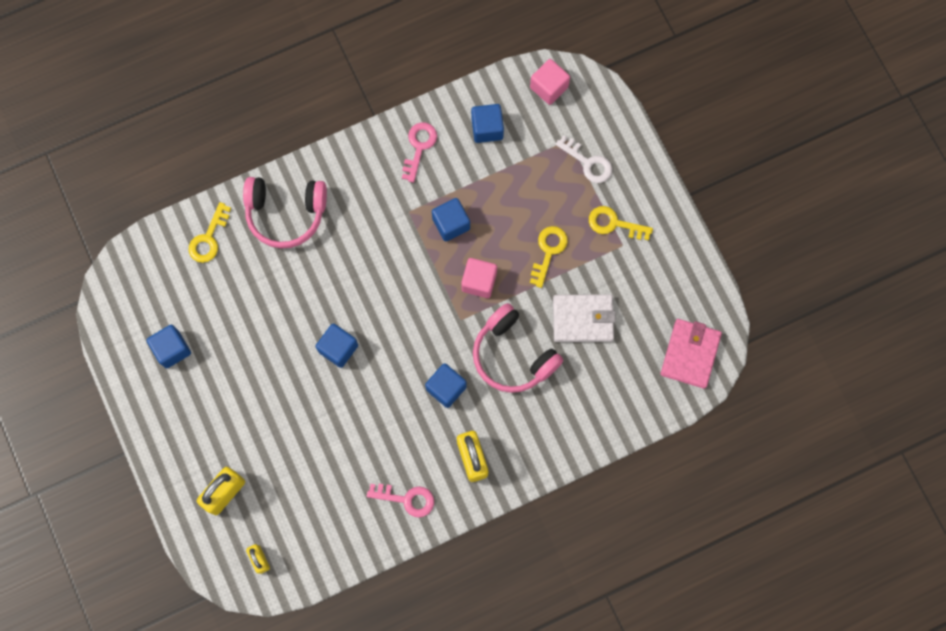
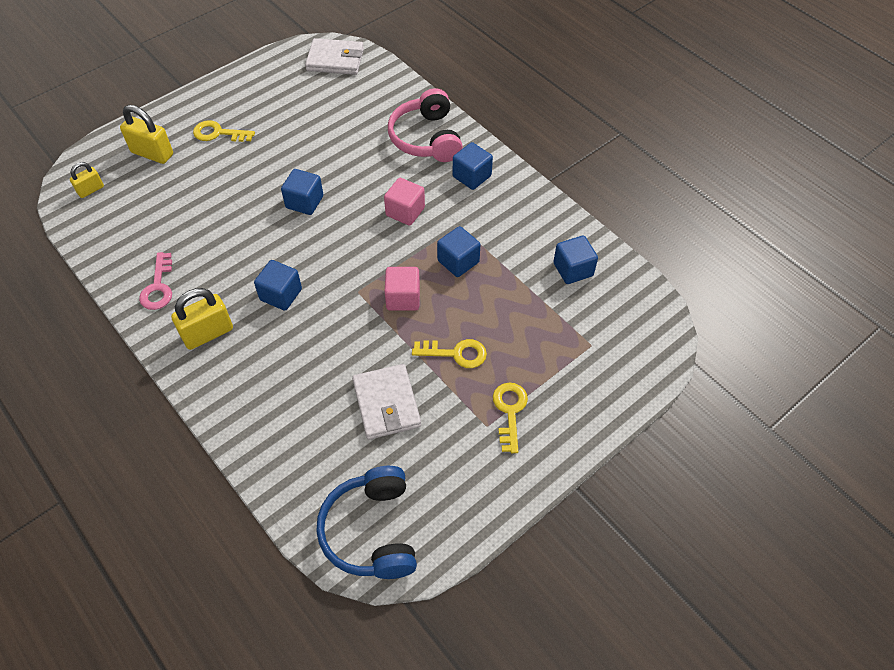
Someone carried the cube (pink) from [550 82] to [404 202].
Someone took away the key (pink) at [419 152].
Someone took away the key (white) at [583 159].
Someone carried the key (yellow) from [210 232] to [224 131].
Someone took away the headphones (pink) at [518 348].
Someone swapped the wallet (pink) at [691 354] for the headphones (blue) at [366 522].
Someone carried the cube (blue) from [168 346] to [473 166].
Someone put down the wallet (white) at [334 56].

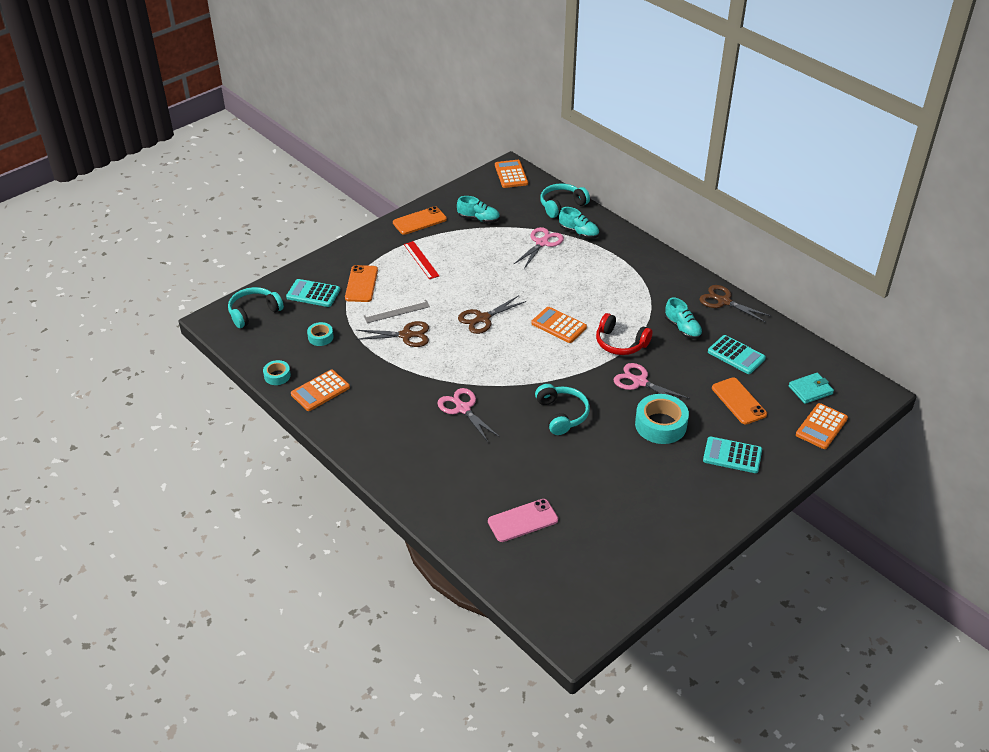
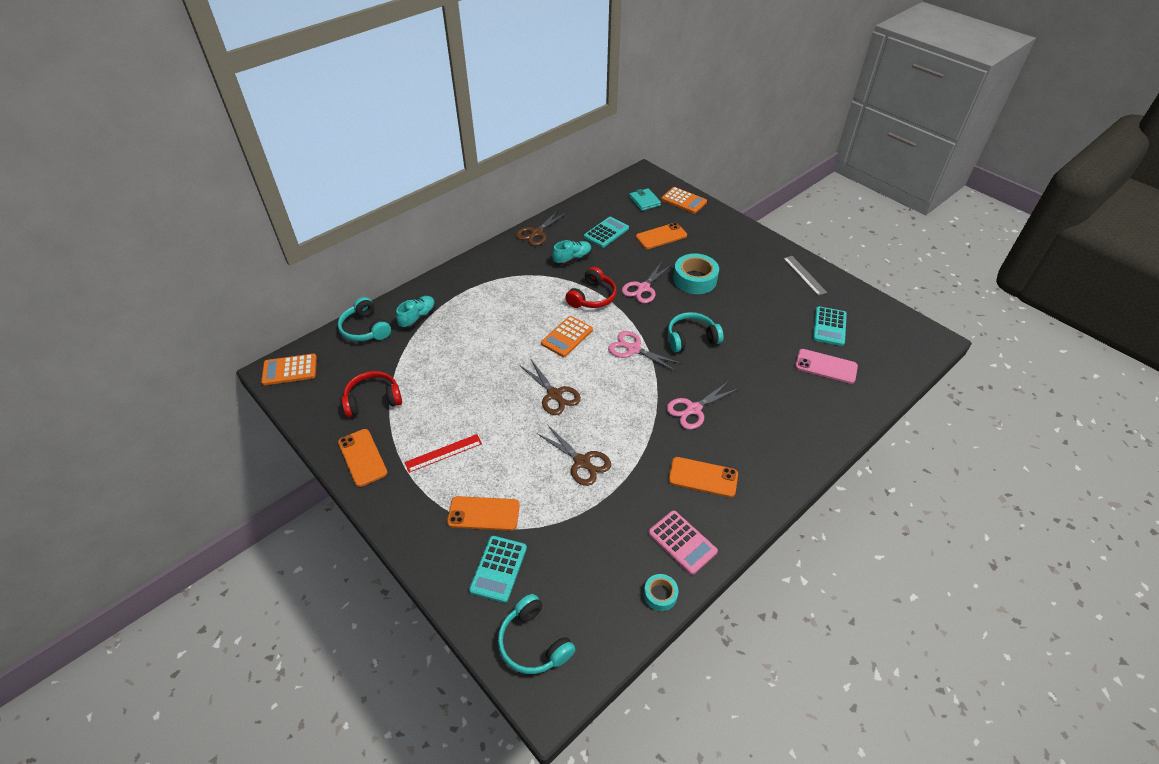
Someone swapped the shoe (turquoise) at [478 209] for the headphones (red) at [372 394].
Someone carried the scissors (pink) from [539 248] to [645 351].
Someone carried the ruler (grey) from [397 311] to [805 276].
Someone rotated the scissors (brown) at [392 334] by 135 degrees clockwise.
Someone took away the tape (turquoise) at [320 334].
Someone repainted the calculator (orange) at [320 390], which became the calculator (pink) at [683 542].
Someone carried the calculator (turquoise) from [732 454] to [830 326].
Someone rotated the phone (pink) at [523 520] by 45 degrees counterclockwise.
Someone put down the phone (orange) at [703 477].

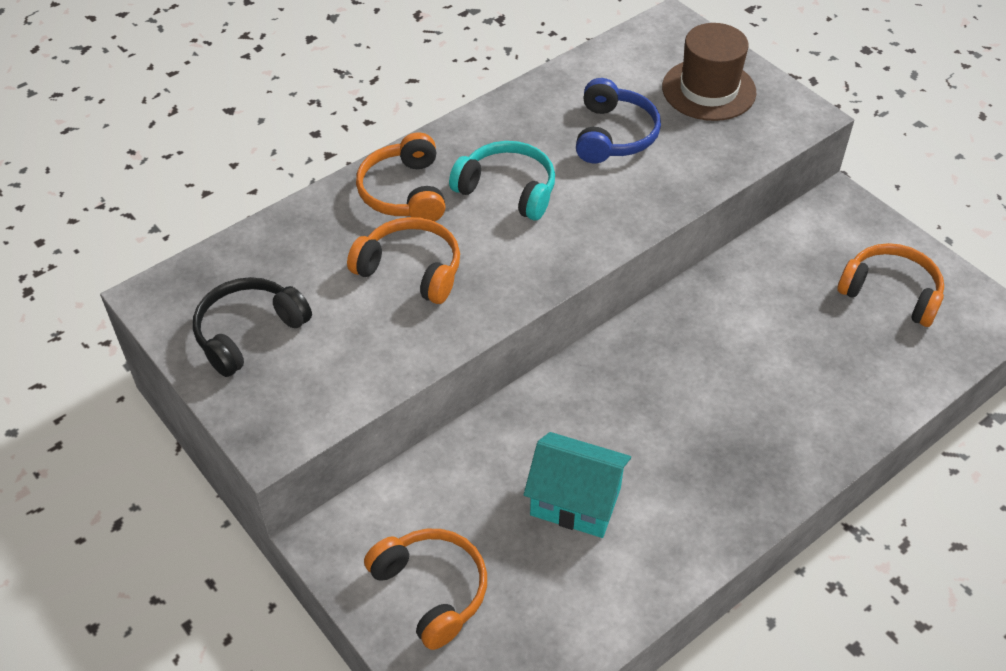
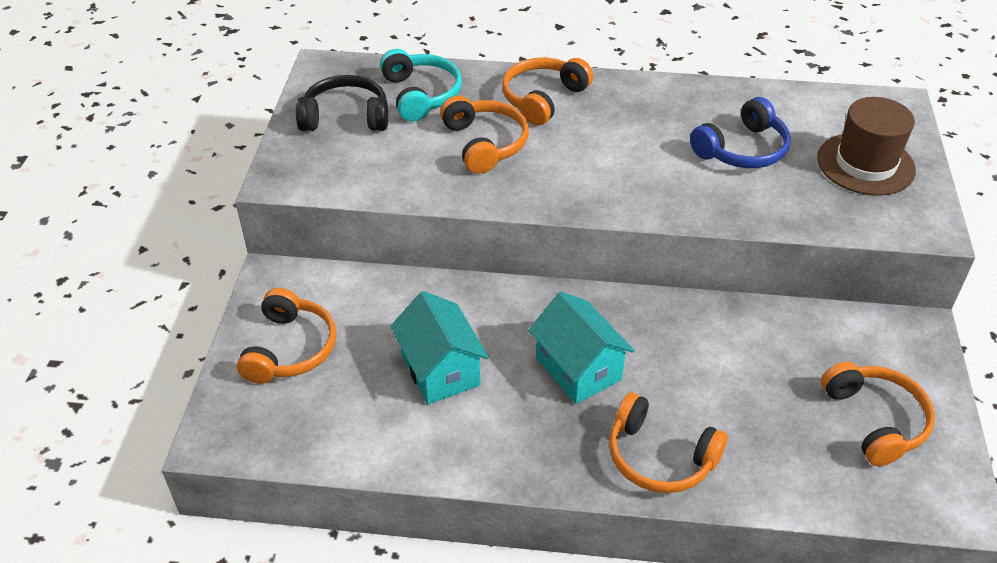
Someone carried the headphones (turquoise) from [502 180] to [421 85].
Someone put down the house (turquoise) at [581 348].
Someone put down the headphones (orange) at [668 442].

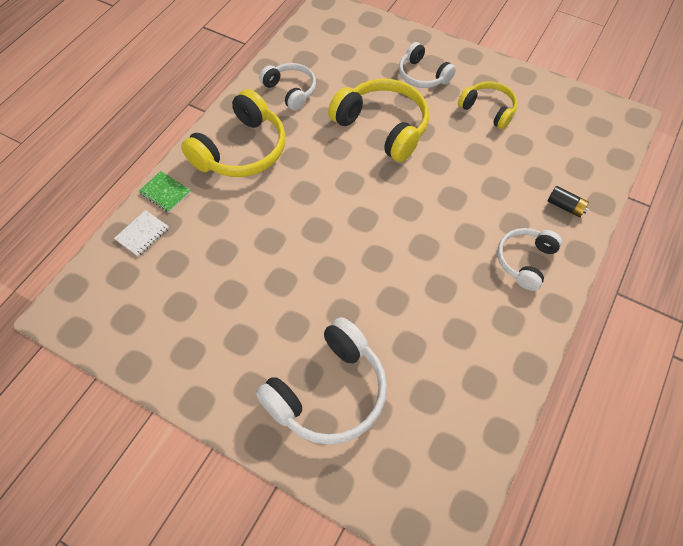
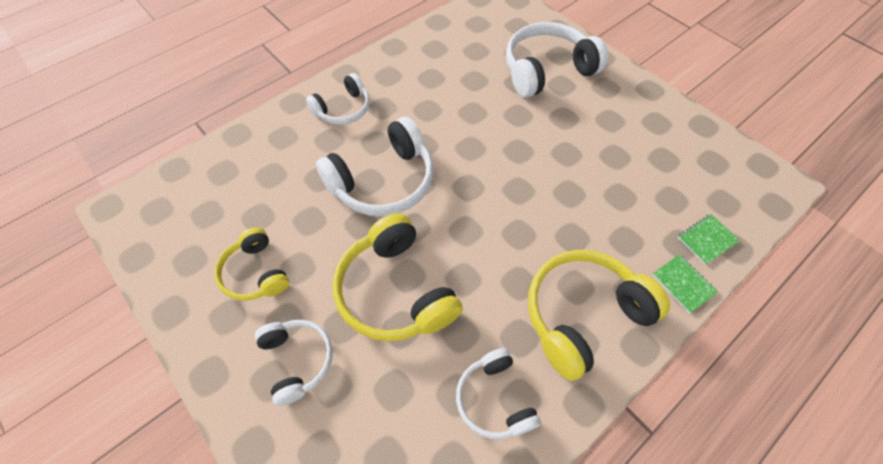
Someone took away the battery (black) at [568 202].
Someone repainted the notebook (white) at [141 233], which became the notebook (green) at [708 239].
Someone put down the headphones (white) at [375 166].

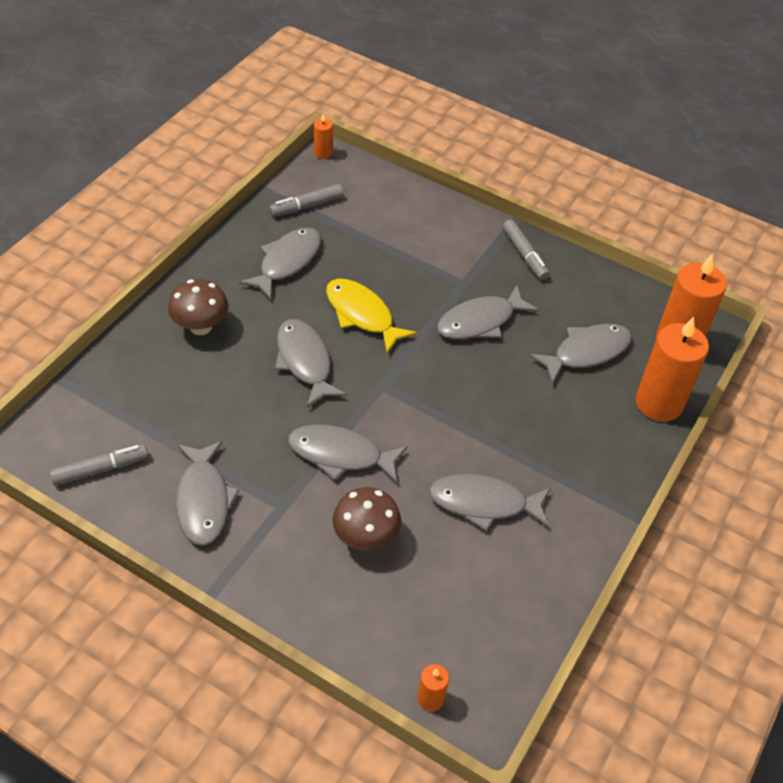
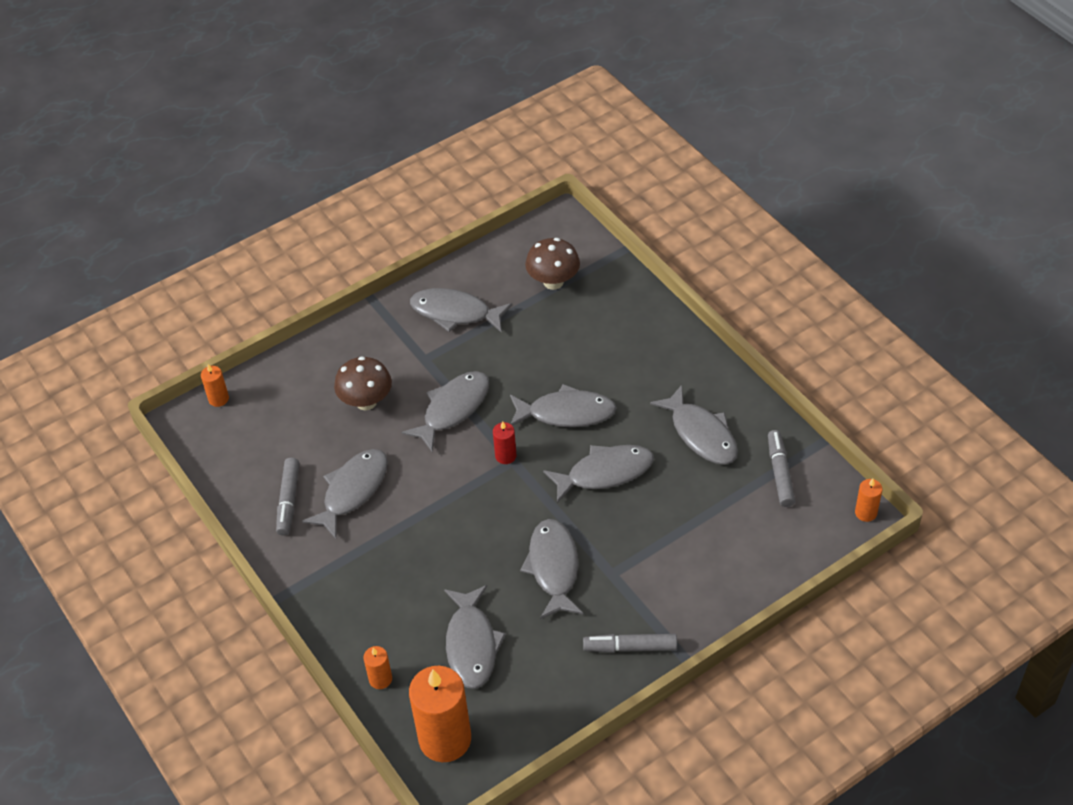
Someone carried the mushroom (brown) from [198 307] to [552 264].
Someone repainted the fish (yellow) at [371 316], which became the fish (grey) at [598 474].
Someone scaled the candle (orange) at [672 369] by 0.46.
Someone carried the marker (grey) from [99 465] to [287 497].
Someone put down the candle (red) at [505 442].

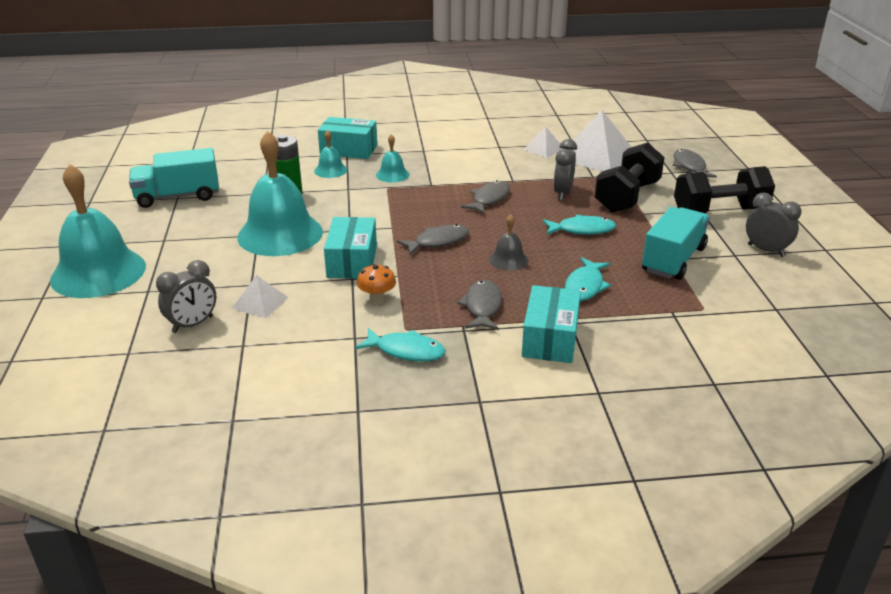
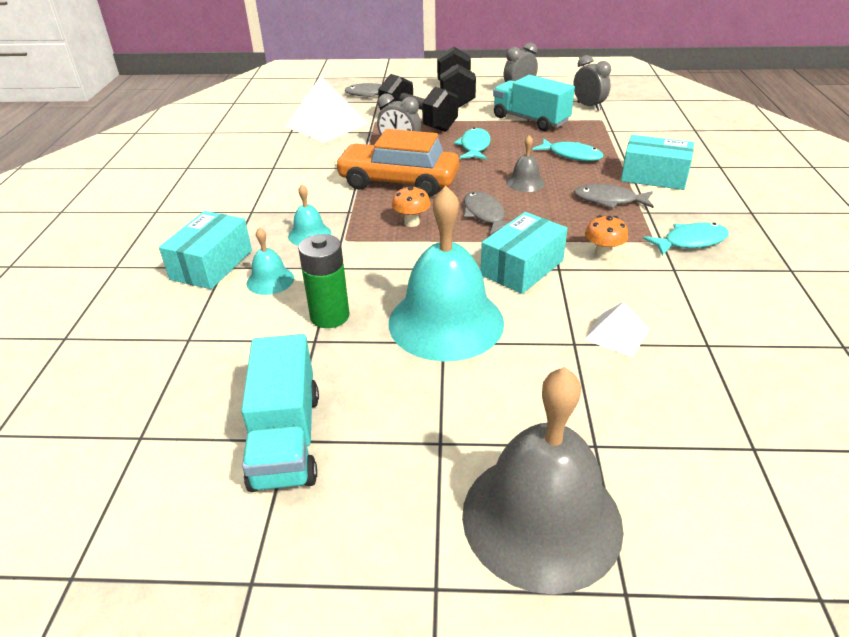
Someone took away the pyramid (white) at [543 142].
Someone repainted the bell (turquoise) at [98 231], which became the bell (grey) at [543 480].
Someone swapped the fish (grey) at [485 197] for the car (orange) at [396 163].
Someone rotated the box (turquoise) at [350 248] by 60 degrees counterclockwise.
Someone carried the clock (grey) from [186 296] to [592 83].
Someone rotated the fish (turquoise) at [400 345] by 45 degrees clockwise.
Someone put down the mushroom (orange) at [411 206].

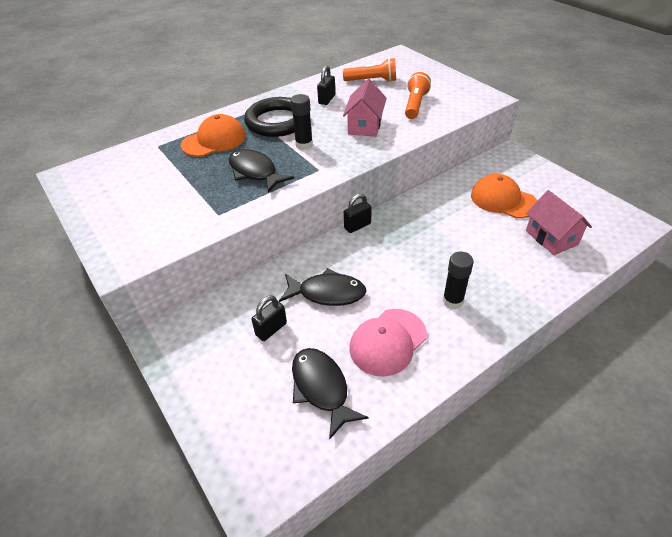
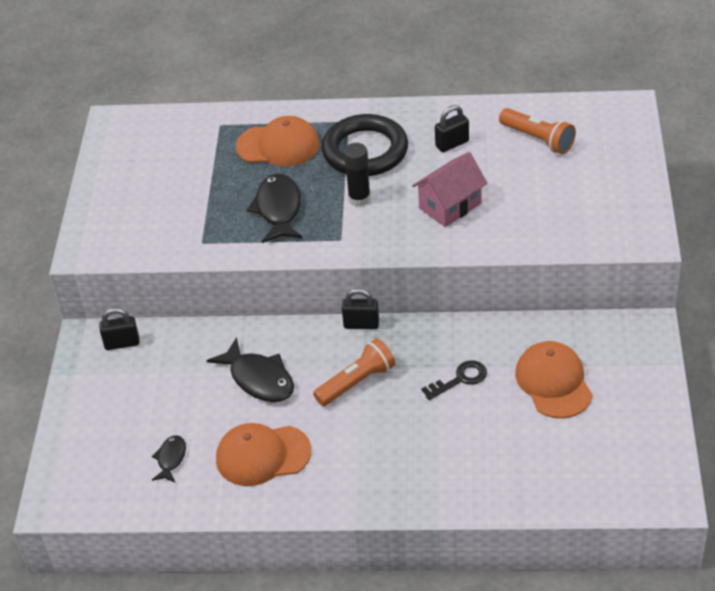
Someone carried the flashlight (orange) from [418 95] to [354 372].
Someone took away the house (pink) at [559 222].
Someone took away the glue stick (black) at [458 280].
Someone carried the padlock (black) from [269 318] to [119 329].
Someone repainted the cap (pink) at [388 342], which became the cap (orange) at [263 454].
Someone scaled the fish (black) at [330 394] by 0.55.
Someone put down the key (black) at [454 380].

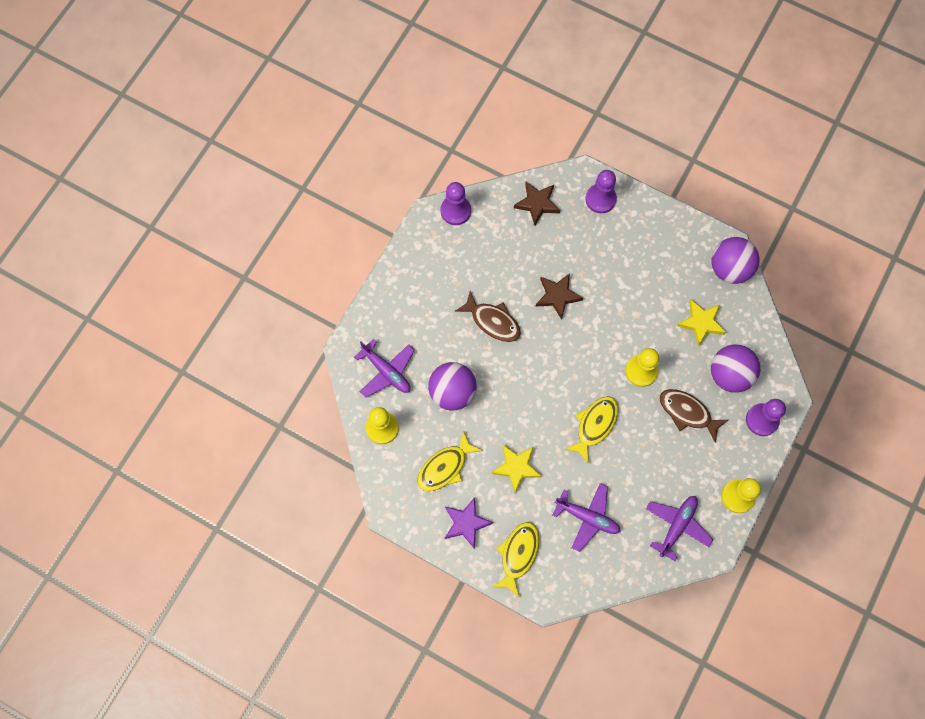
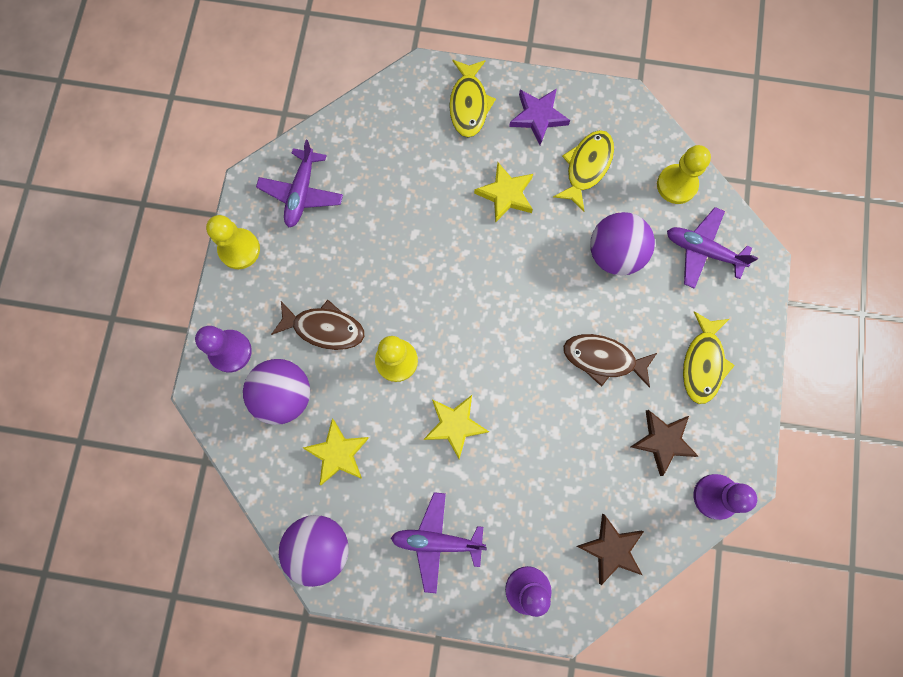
Someone carried the star (brown) from [559 296] to [664 443].
Someone carried the fish (yellow) from [592 430] to [709 357].
Someone carried the plane (purple) from [586 517] to [439 542].
Someone put down the star (yellow) at [456 427].

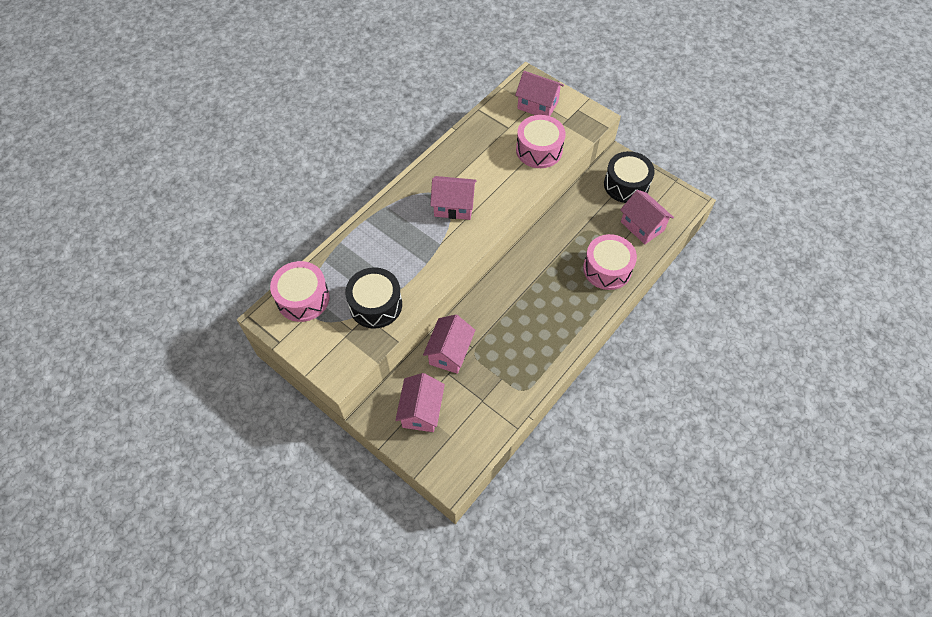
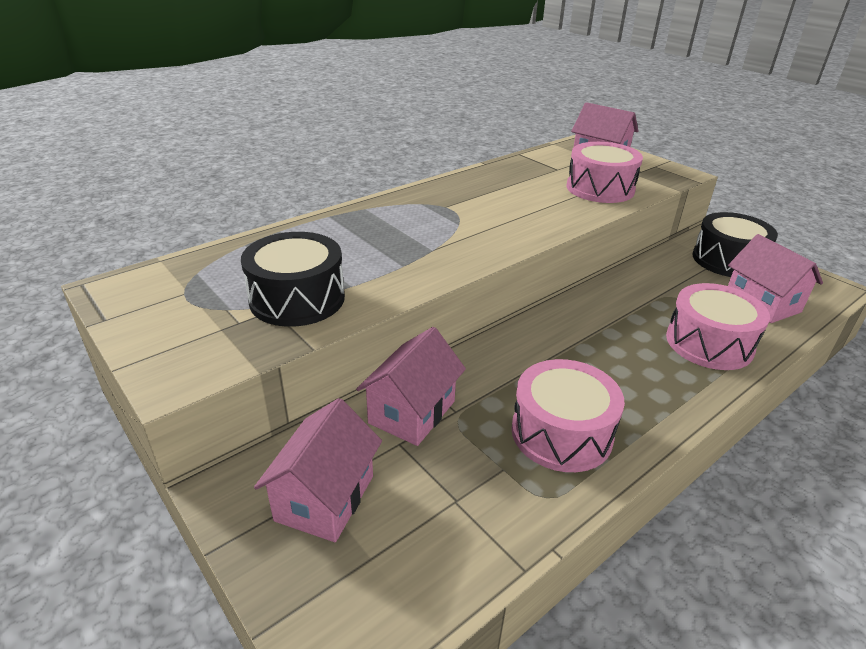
Someone took away the house (pink) at [453 198].
Someone carried the drum (pink) from [300 291] to [568 415].

